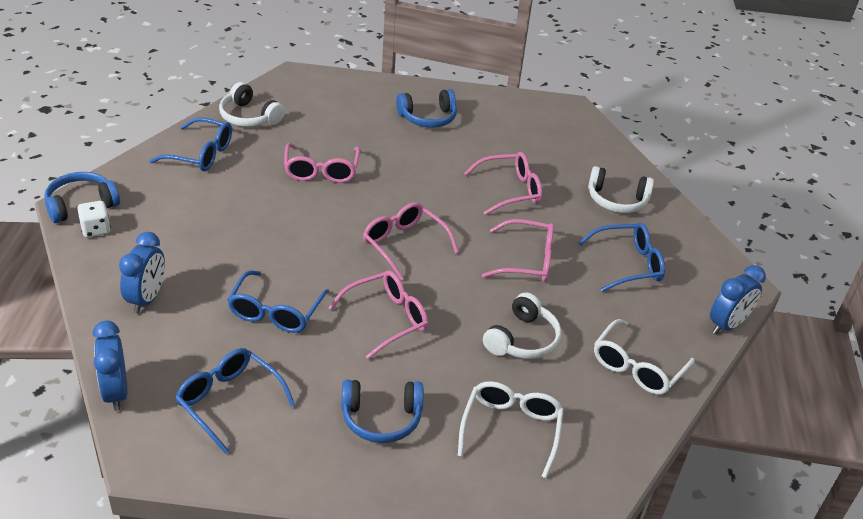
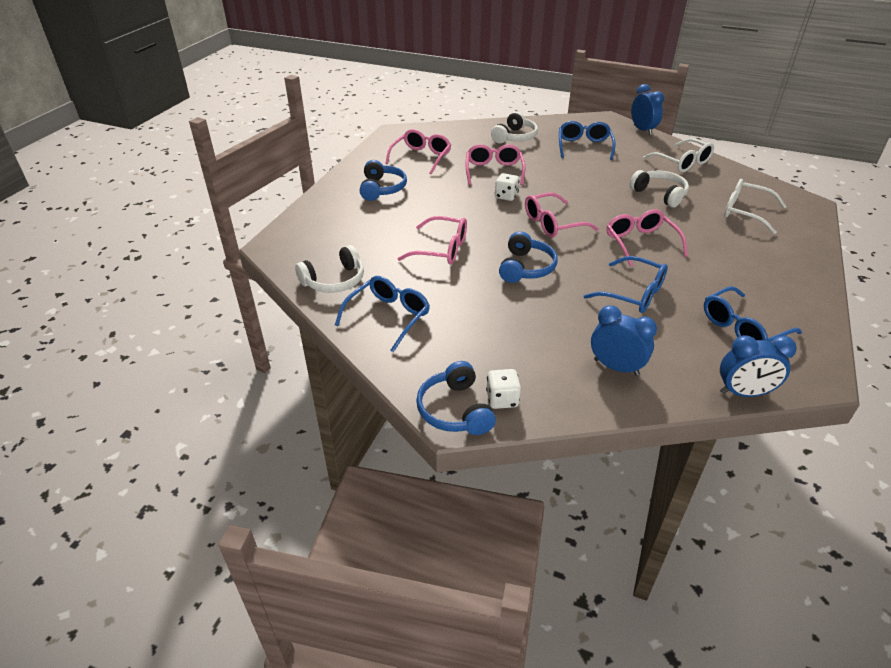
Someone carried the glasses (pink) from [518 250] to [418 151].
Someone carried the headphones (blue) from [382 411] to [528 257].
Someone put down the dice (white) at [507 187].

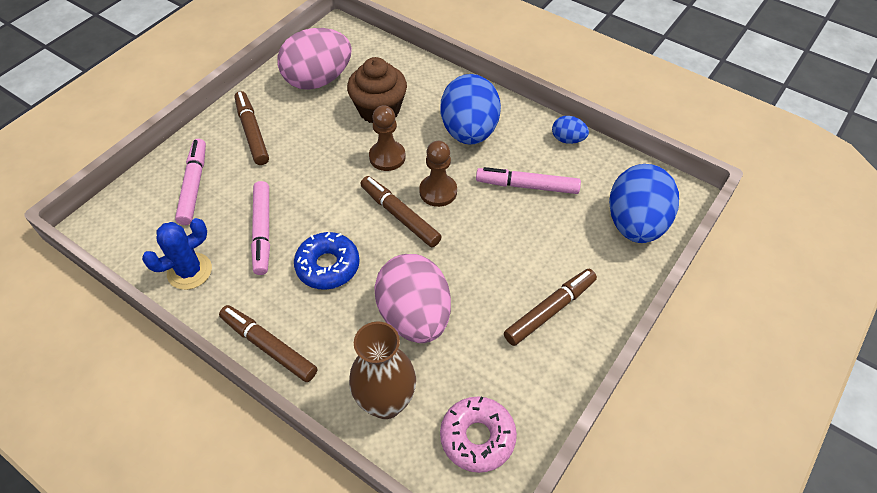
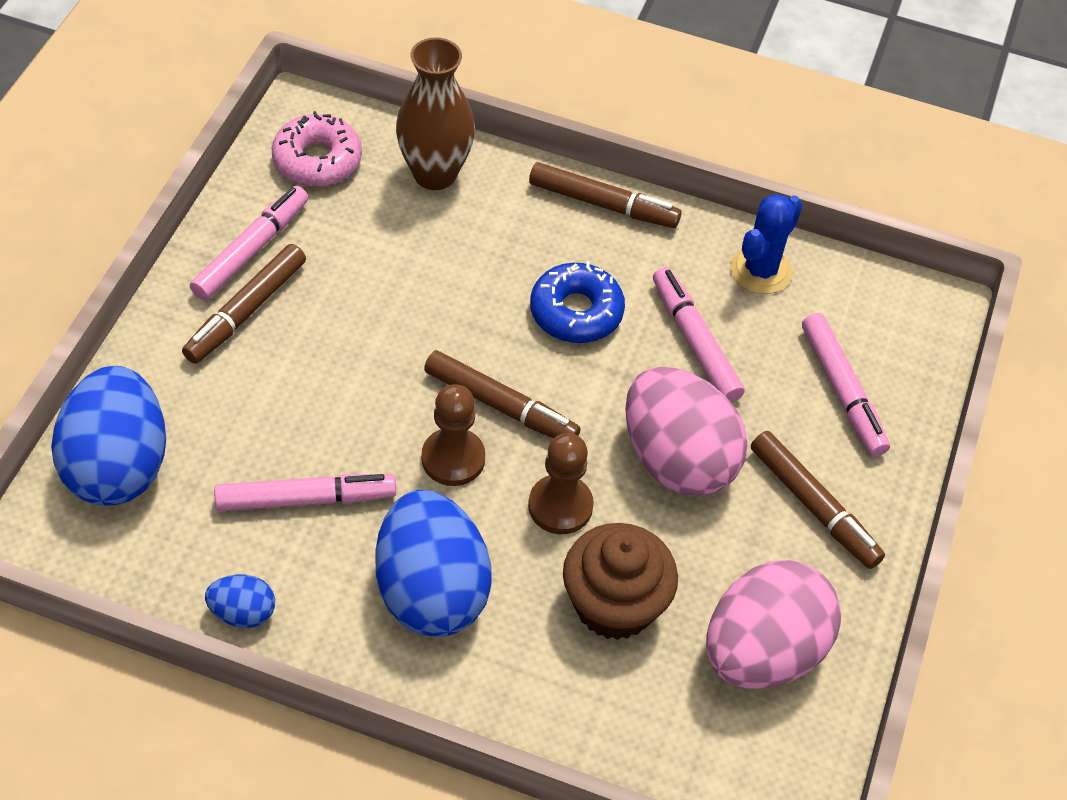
Someone carried the egg (pink) from [412 298] to [686 431].
Someone put down the marker (pink) at [249 243].

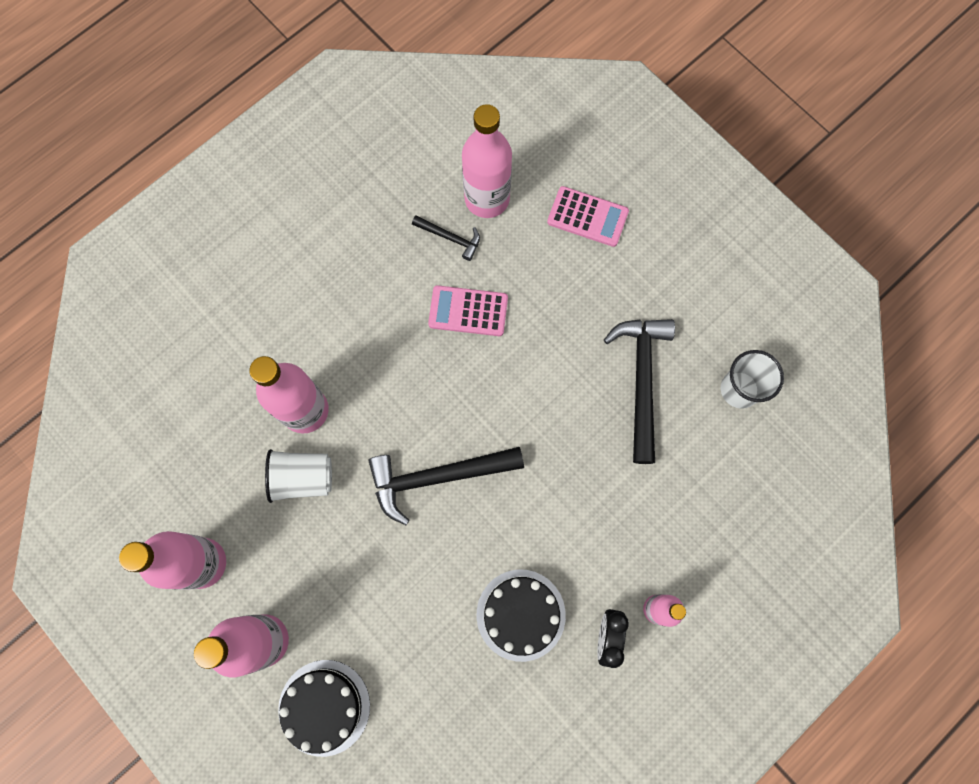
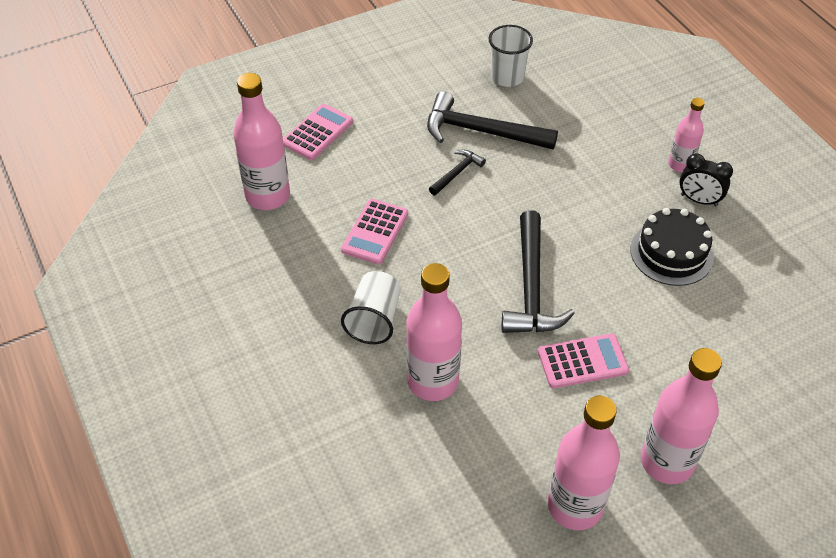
Someone carried the hammer (black) from [446 238] to [457 172].
Someone carried the cup (white) from [298 476] to [371 307].
Someone took away the cake (black) at [324 708].
Someone put down the calculator (pink) at [583 361].

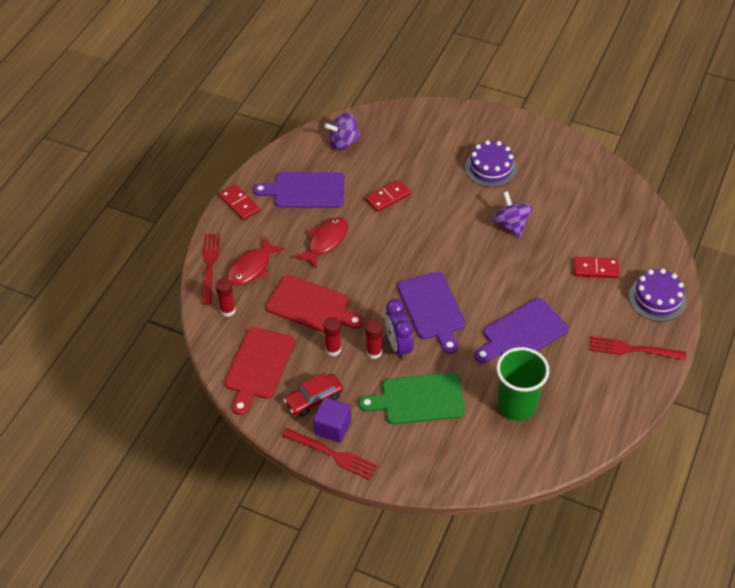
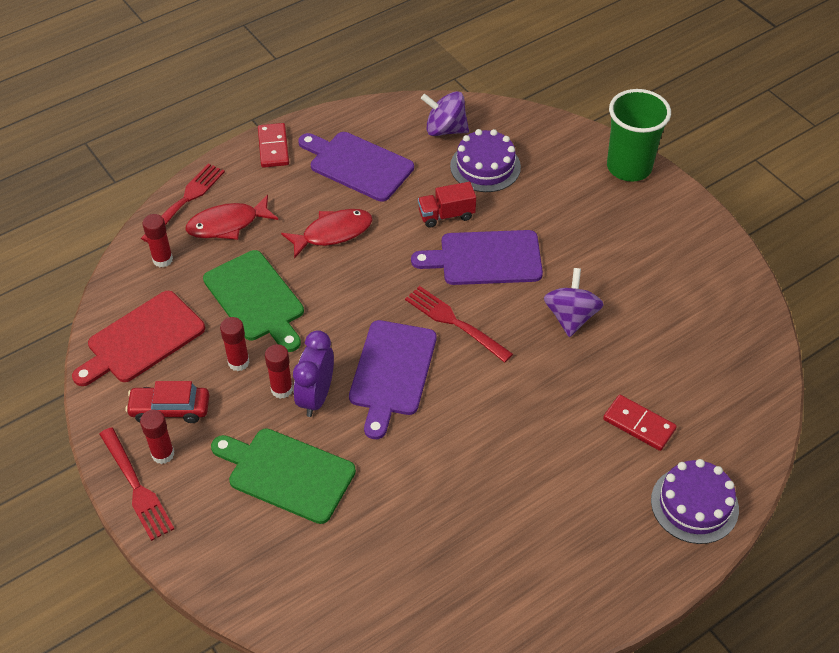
Someone carried the cake (purple) from [491 163] to [485 160].
Someone swapped the domino (red) at [388 196] for the truck (red) at [447 205].
Someone repainted the cutting board (red) at [315 304], which became the cutting board (green) at [253 301].
Someone carried the cutting board (purple) from [521 330] to [477 257].
Someone carried the fork (red) from [637 348] to [459 324].
Someone carried the cup (green) from [522 384] to [639 135].
Someone swapped the cube (purple) at [332 420] for the glue stick (red) at [157 437].

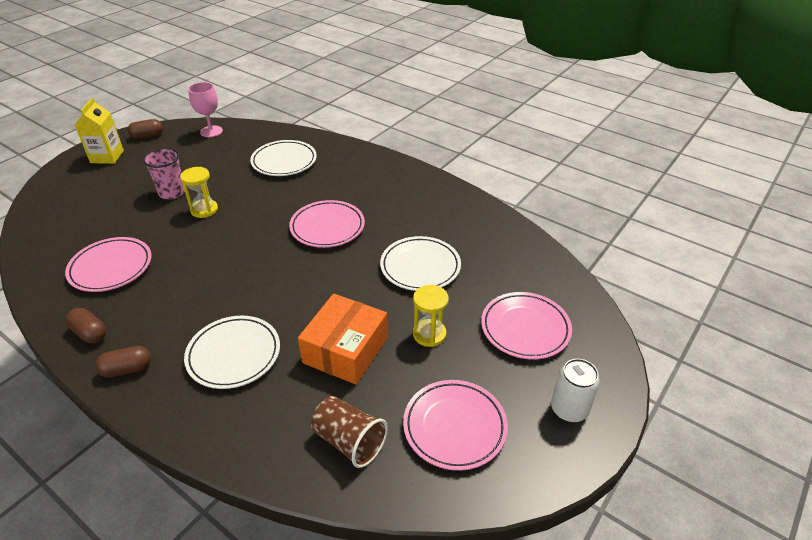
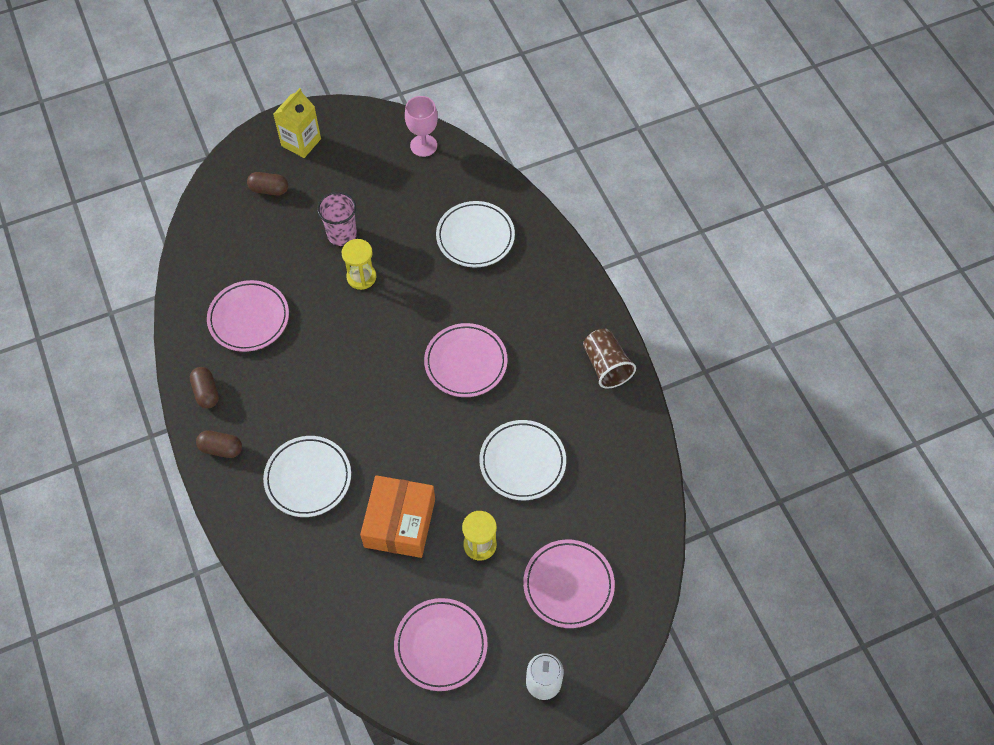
Someone carried the capsule (brown) from [145 129] to [267 183].
Someone rotated the box (orange) at [343 339] by 45 degrees counterclockwise.
Someone carried the cup (brown) from [349 432] to [609 359].

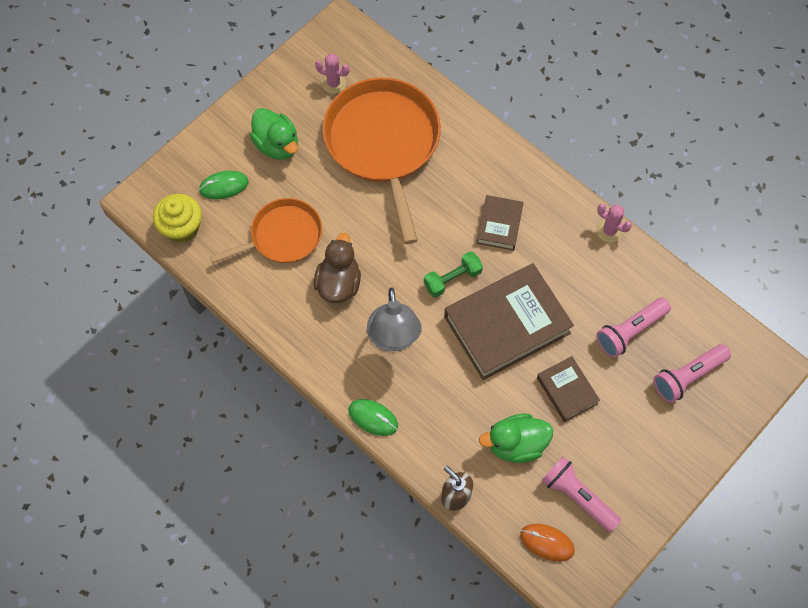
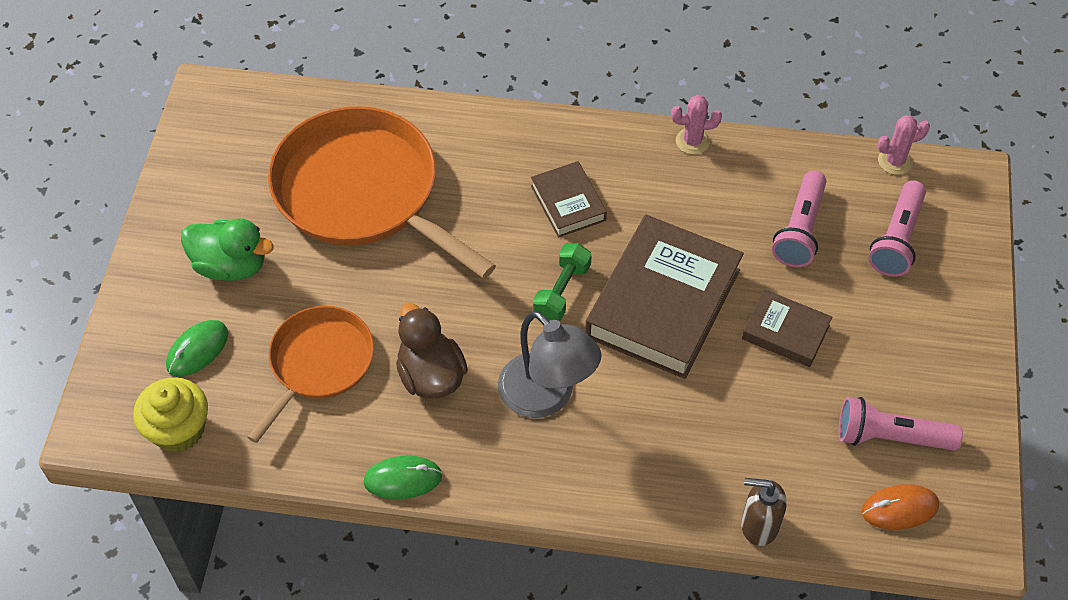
Someone carried the cactus (pink) from [332 74] to [904 145].
Someone carried the mouse (green) from [373 417] to [402 477].
Someone took away the duck (green) at [516 438].

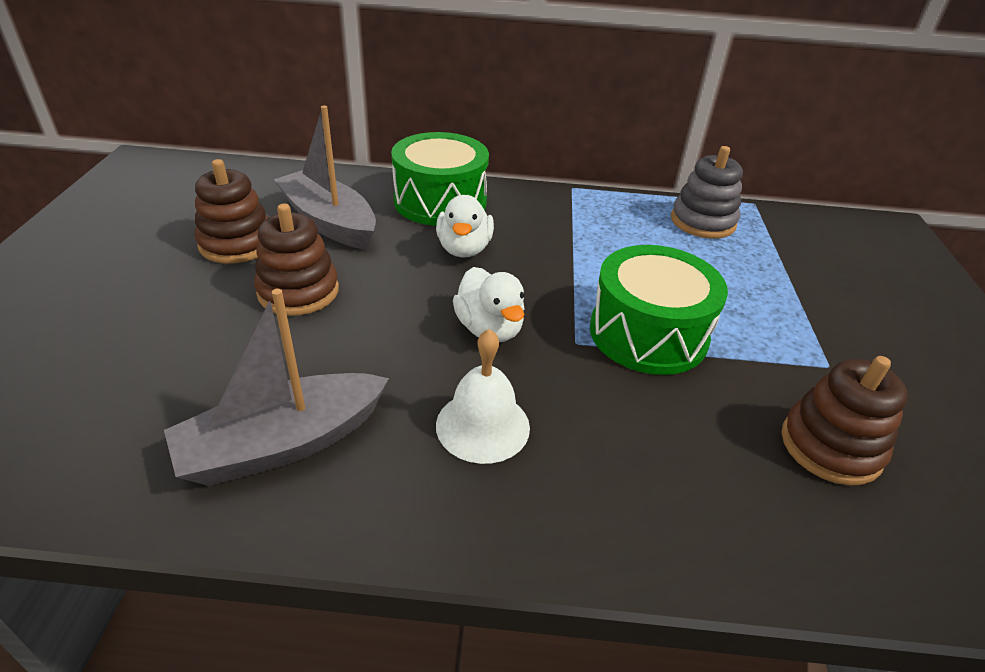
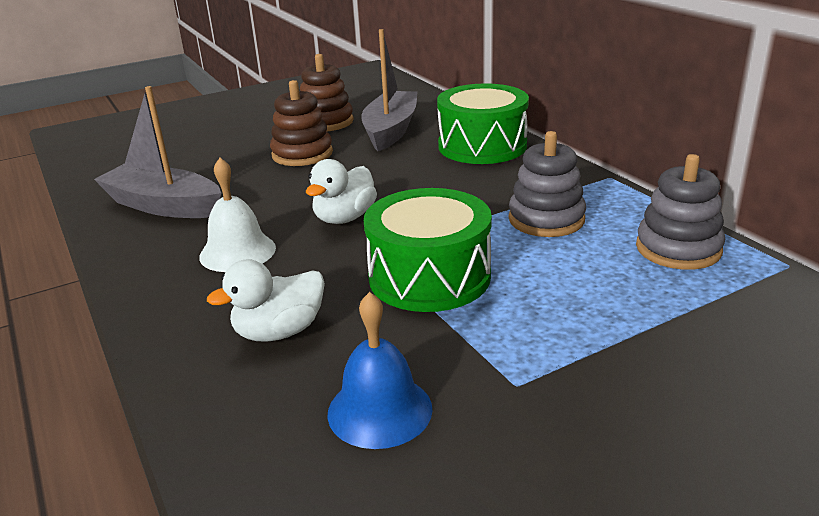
Someone carried the duck (white) from [465 226] to [266 300].
Someone swapped the stacking toy (brown) at [844 421] for the bell (blue) at [380 370].
Someone put down the stacking toy (grey) at [547 184].

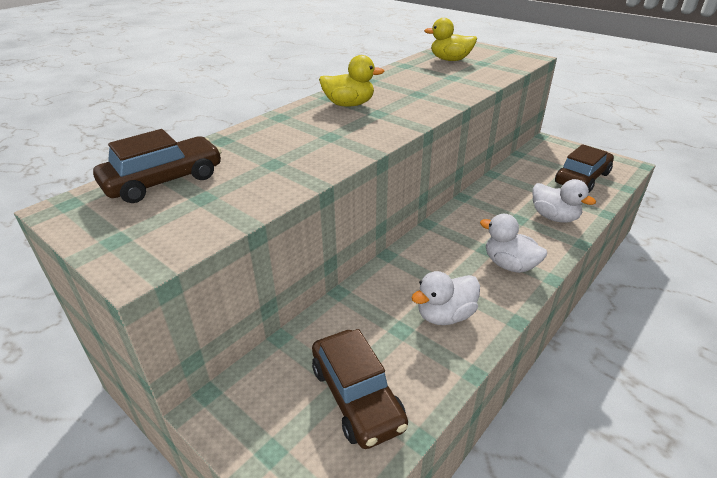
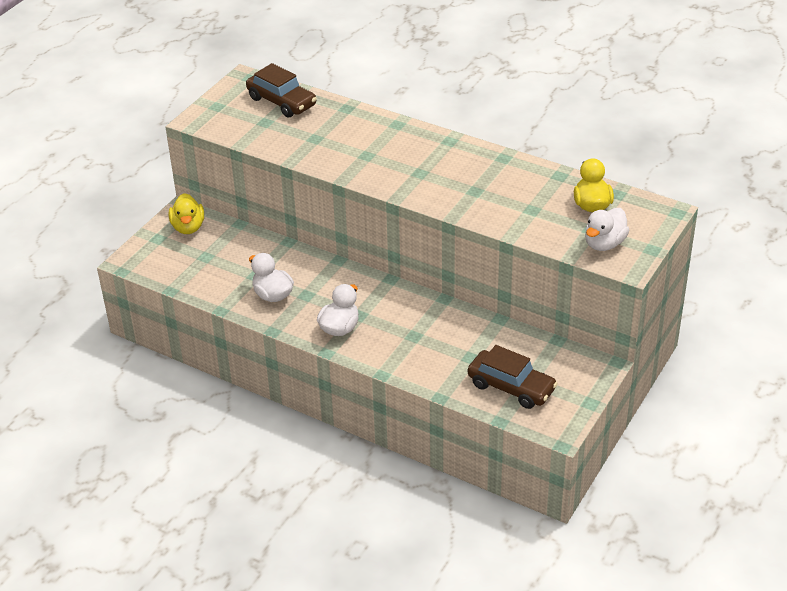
Someone carried the duck (yellow) from [351 81] to [186 213].
Someone carried the duck (white) from [564 201] to [607 229].
Someone took away the car (brown) at [360 389].

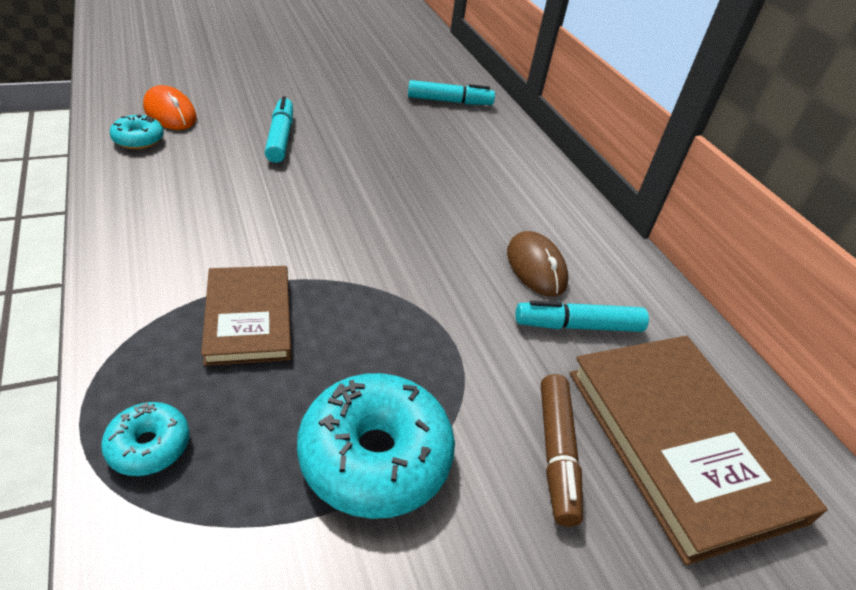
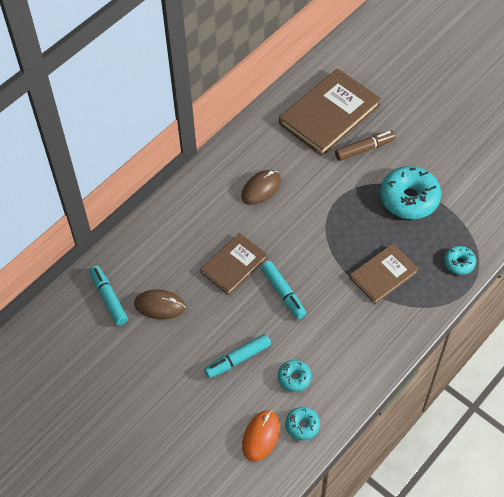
Someone carried the marker (turquoise) from [582 316] to [283 290].
Someone put down the book (brown) at [233 264].
Someone put down the mouse (brown) at [160 304].
Someone put down the donut (turquoise) at [294 376].

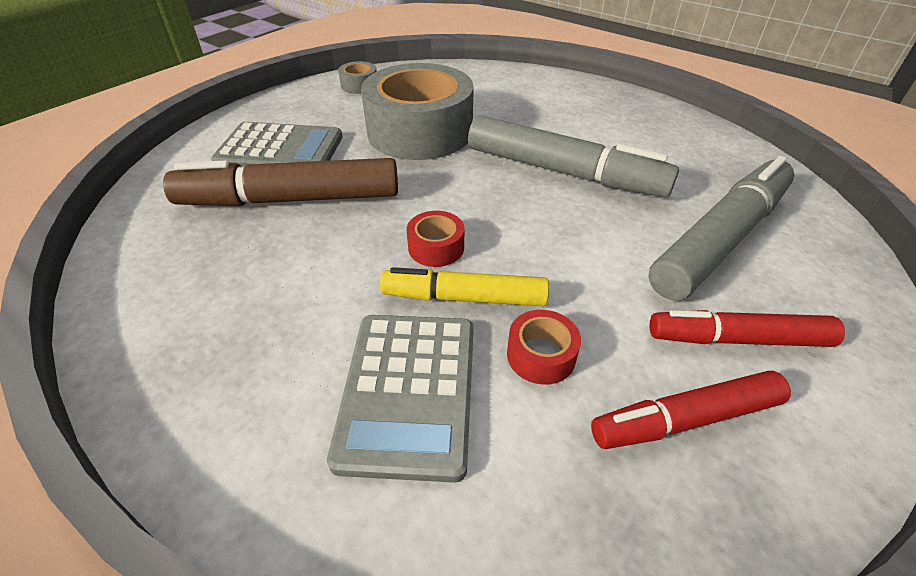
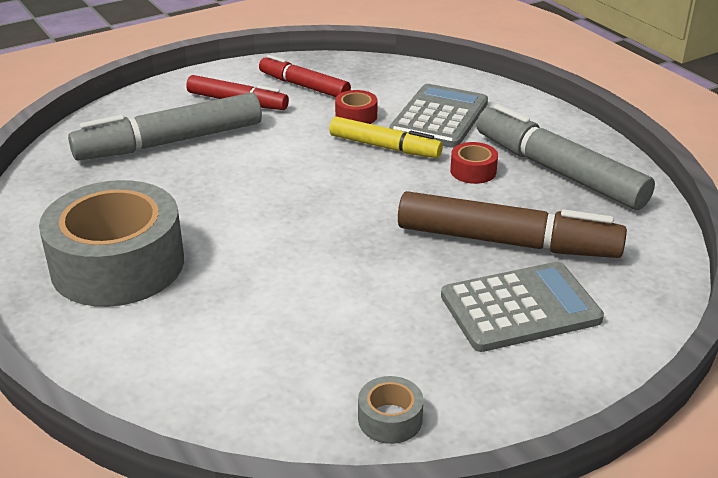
Someone carried the tape (grey) from [417 111] to [111 243].
Someone carried the marker (grey) from [573 156] to [565 157].
Someone rotated the calculator (grey) at [276 144] by 135 degrees clockwise.
Someone carried the tape (red) from [435 239] to [474 163].
Someone rotated the marker (red) at [691 410] by 150 degrees counterclockwise.

